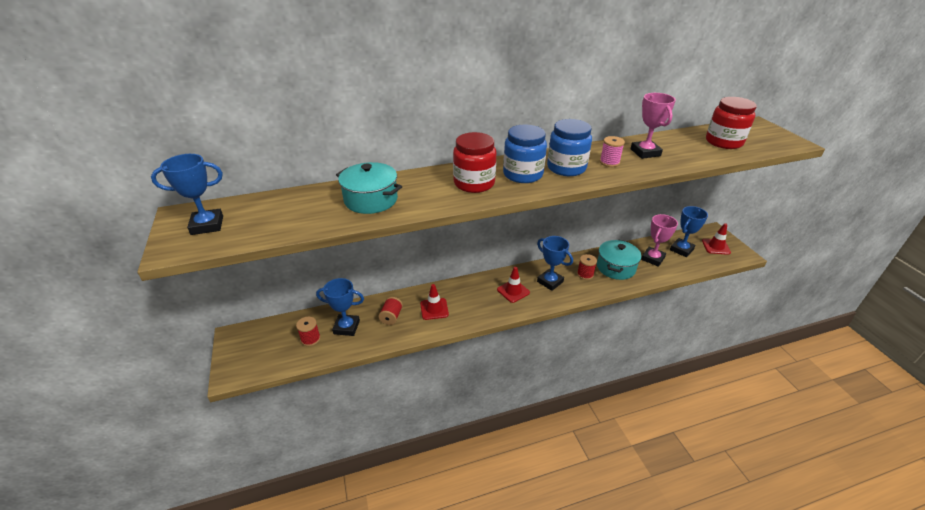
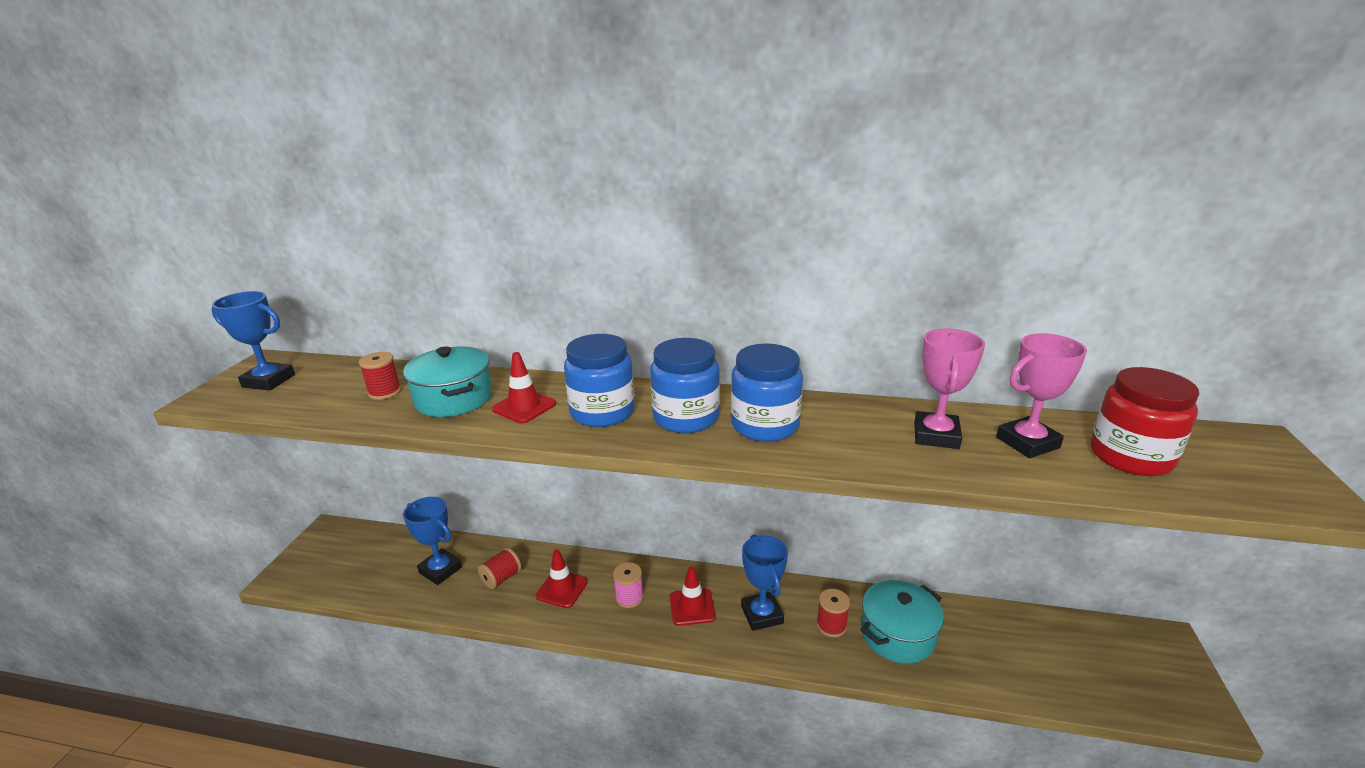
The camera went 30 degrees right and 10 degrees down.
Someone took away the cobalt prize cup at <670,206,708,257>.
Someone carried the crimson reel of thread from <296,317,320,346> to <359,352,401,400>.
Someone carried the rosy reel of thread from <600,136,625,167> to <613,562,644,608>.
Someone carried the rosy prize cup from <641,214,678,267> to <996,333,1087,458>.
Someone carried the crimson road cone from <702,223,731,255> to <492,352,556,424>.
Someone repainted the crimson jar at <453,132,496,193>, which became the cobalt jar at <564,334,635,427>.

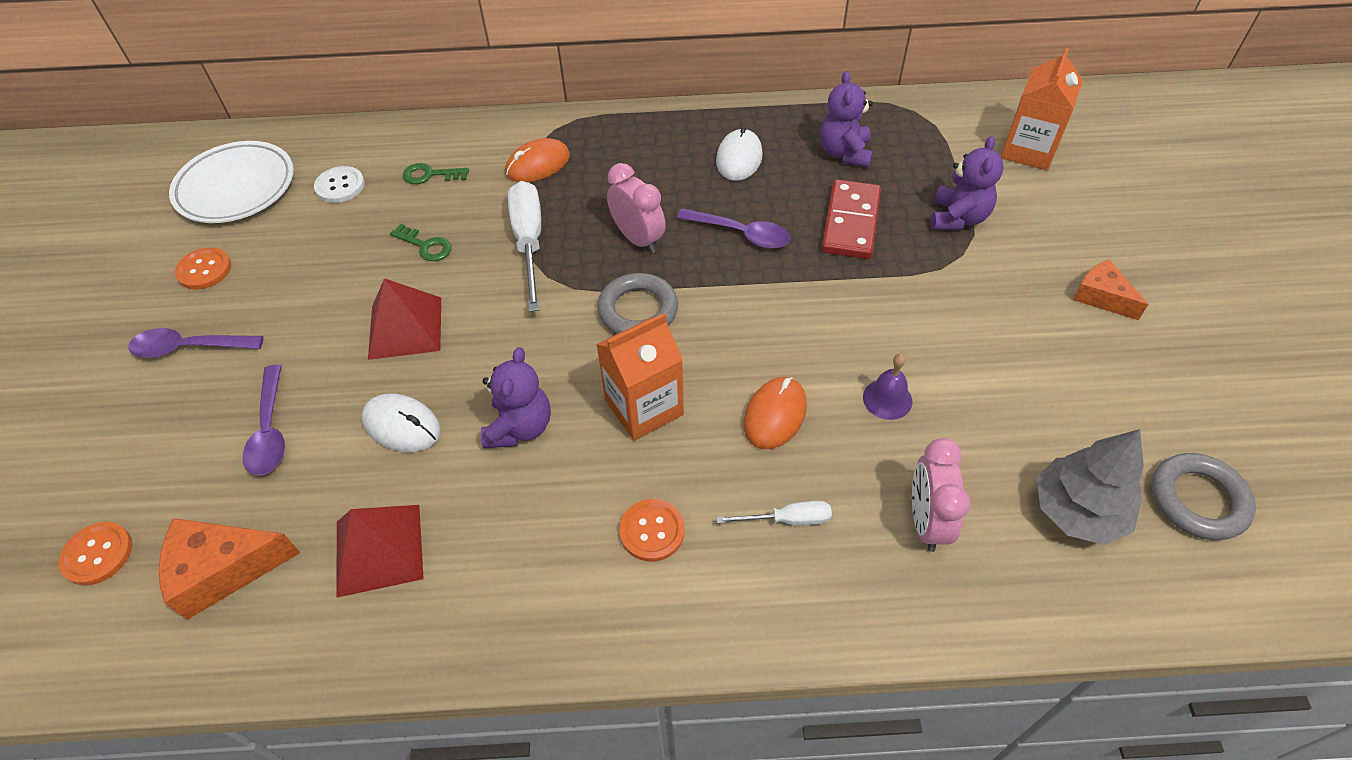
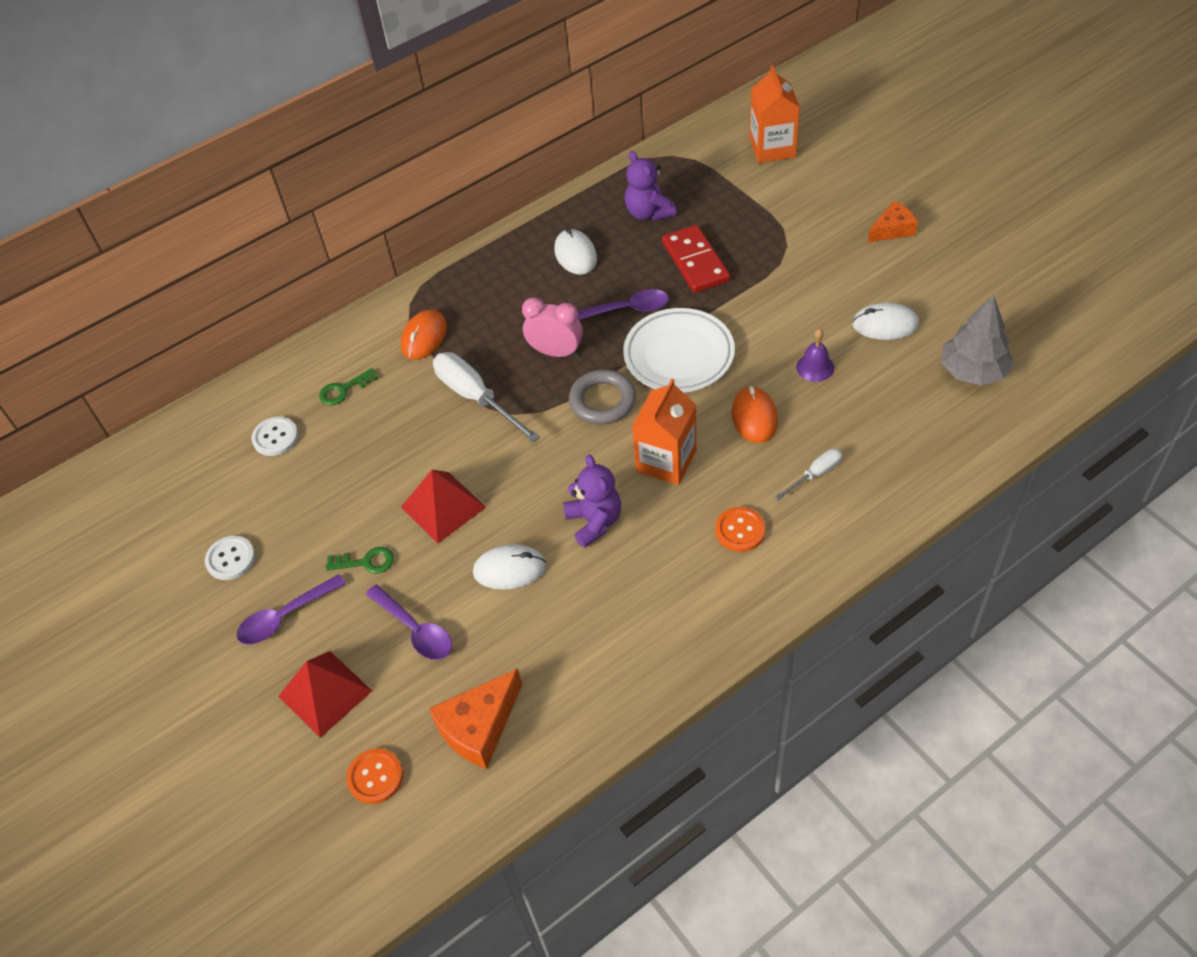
The camera went 30 degrees left and 0 degrees up.
Someone took away the rosy bedside clock at <912,438,970,552>.
Someone took away the violet teddy bear at <931,136,1004,230>.
Someone took away the ash-grey hoop at <1152,453,1256,540>.
Someone put down the snow-white computer mouse at <852,302,919,340>.
Someone carried the snow-white dinner plate from <169,141,294,223> to <623,308,735,393>.
Someone carried the crimson pyramid shape from <336,505,424,598> to <278,651,372,738>.
Someone carried the leaf-green latchkey from <390,224,452,261> to <326,547,394,574>.
Someone repainted the orange button at <175,247,231,290>, which became the snow-white button at <205,536,255,580>.
Someone rotated the orange cheese wedge at <1073,260,1149,320> by 135 degrees clockwise.

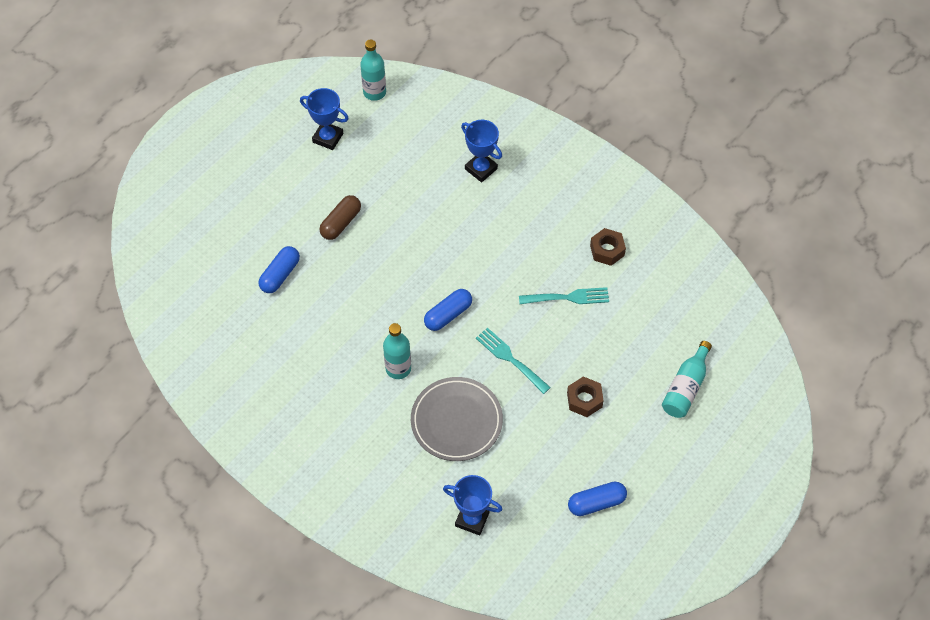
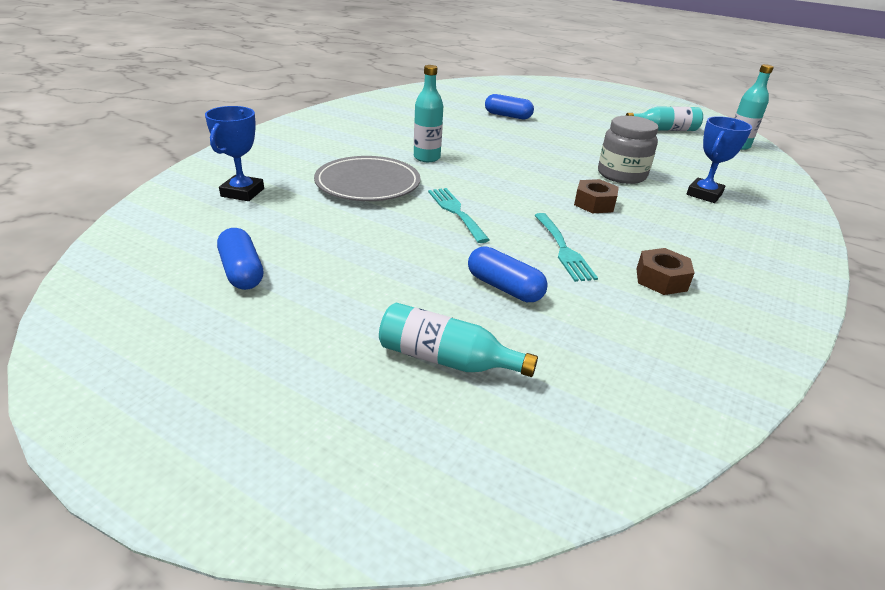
The camera went 80 degrees right and 25 degrees down.
Someone took away the brown pill shape at <319,195,361,240>.
Someone put down the ash-grey jar at <598,116,658,184>.
Someone carried the cobalt pill shape from <424,289,472,331> to <468,246,548,302>.
Someone carried the brown hex nut from <567,376,604,417> to <574,179,619,213>.
Someone swapped the cobalt prize cup at <300,88,349,150> for the aqua flask at <626,106,703,131>.
Someone rotated the aqua table fork at <476,327,551,394> by 60 degrees counterclockwise.

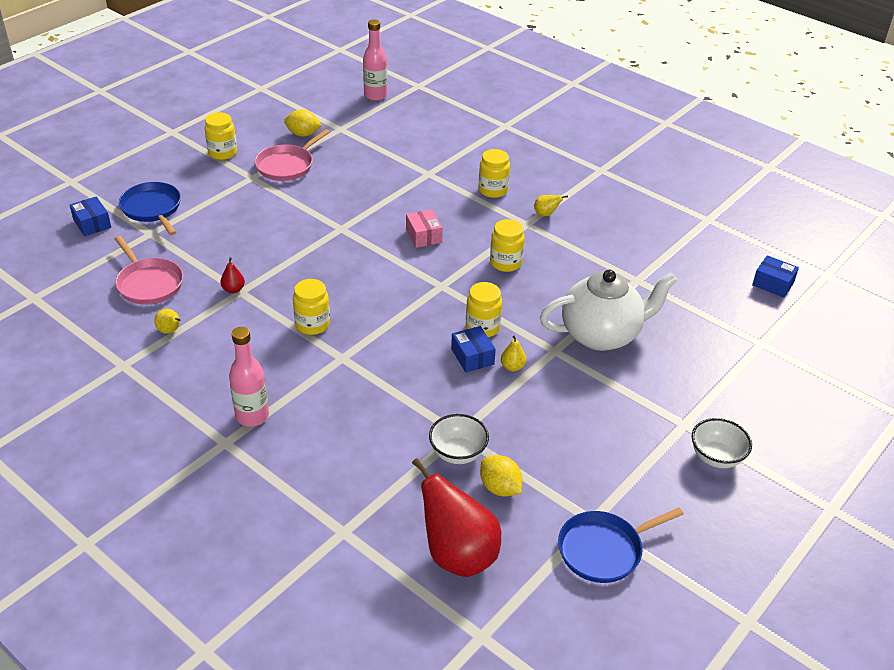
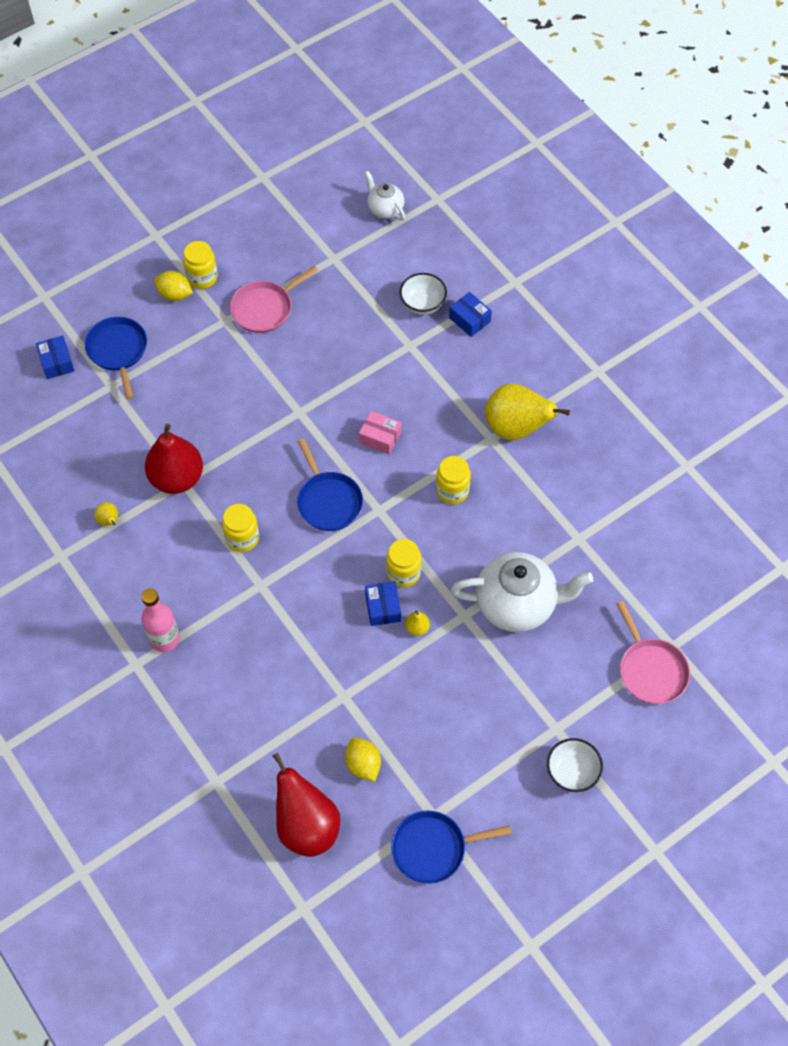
The camera went 15 degrees right and 20 degrees up.
Someone took away the bright yellow jar at <479,149,510,198>.
Someone put down the cobalt pan at <297,438,363,531>.
Someone carried the rosy pan from <115,236,183,305> to <617,601,690,704>.
Someone carried the bright yellow toy lemon from <284,109,322,137> to <154,271,193,301>.
Someone carried the snow-white deep dish from <429,414,489,464> to <400,273,447,315>.
Someone carried the cobalt box from <752,255,799,298> to <449,292,492,337>.
Someone swapped the rosy flask at <363,19,387,101> for the snow-white china teapot at <365,171,405,221>.
Someone rotated the rosy box at <406,209,443,248> by 60 degrees counterclockwise.
Someone scaled the crimson toy pear at <220,257,245,293> by 2.43.
Someone scaled the bright yellow toy pear at <534,195,568,216> by 2.43.

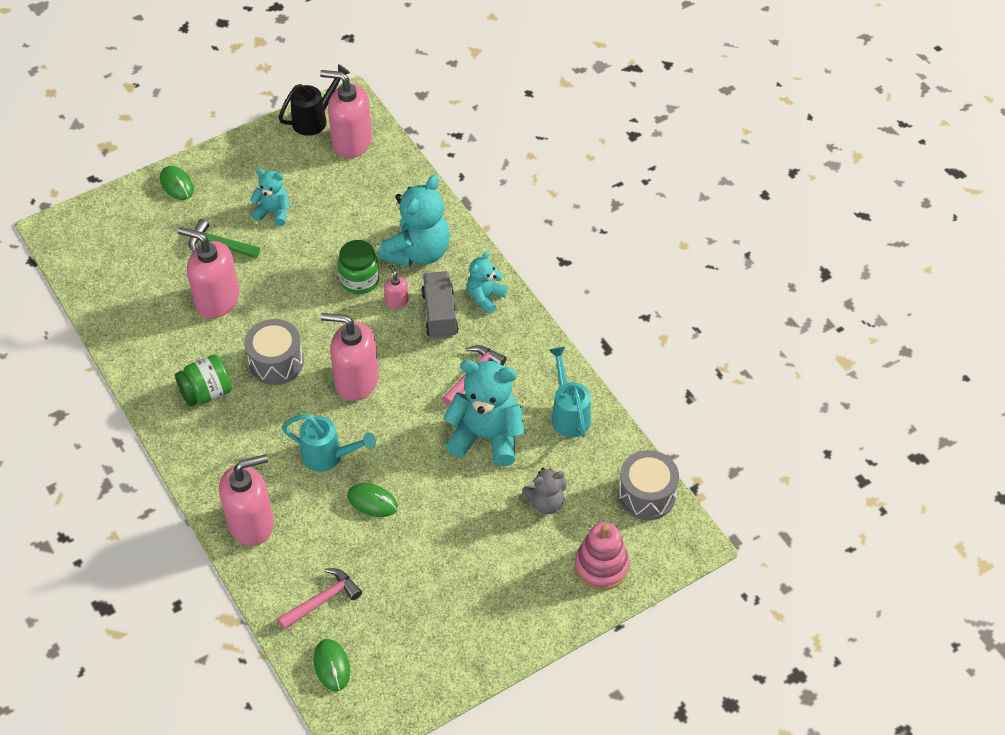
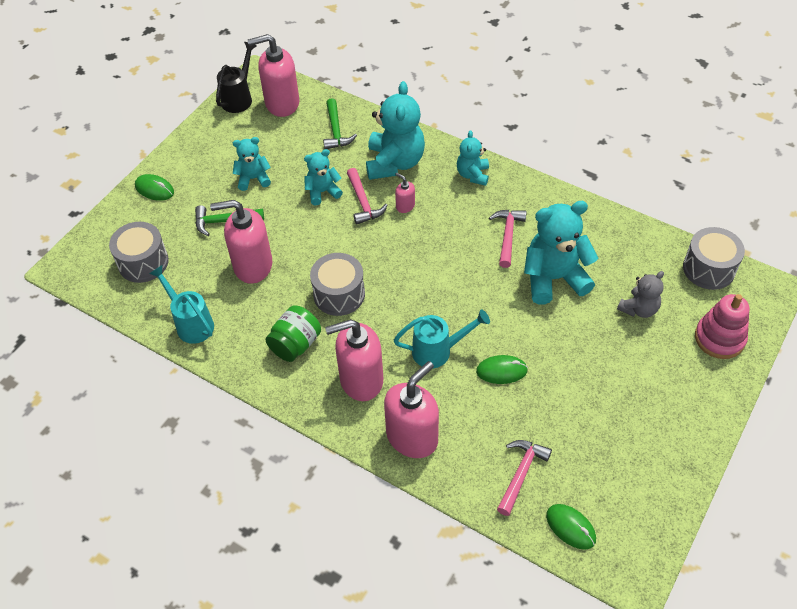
The camera went 25 degrees left and 0 degrees up.
Someone took away the ash-grey truck at <421,271,459,339>.
Someone put down the ash-grey snare drum at <109,222,169,283>.
Someone put down the aqua teddy bear at <304,149,343,205>.
Someone put down the leaf-green hammer at <323,98,357,149>.
Someone carried the rosy soap pump from <321,313,379,401> to <325,319,383,401>.
Someone carried the aqua watering pot from <549,347,591,437> to <149,265,214,344>.
Someone swapped the leaf-green jar at <338,240,379,294> for the rosy hammer at <347,168,388,225>.

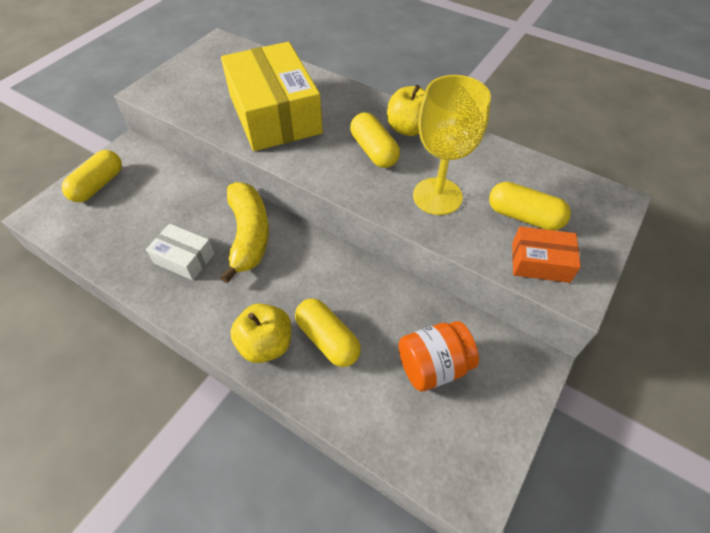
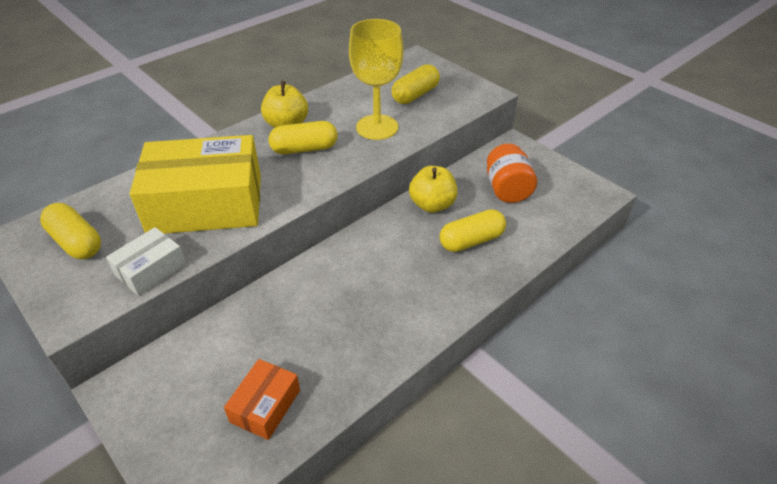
The camera went 75 degrees left and 10 degrees down.
Someone took away the bright yellow banana at <220,182,269,284>.
Someone carried the bright yellow pill shape from <62,150,122,202> to <40,203,101,259>.
Someone carried the snow-white box from <146,223,215,280> to <106,227,186,296>.
Someone carried the bright yellow apple fruit from <230,303,291,363> to <409,166,457,213>.
Someone carried the orange box from <512,226,581,283> to <224,359,300,440>.

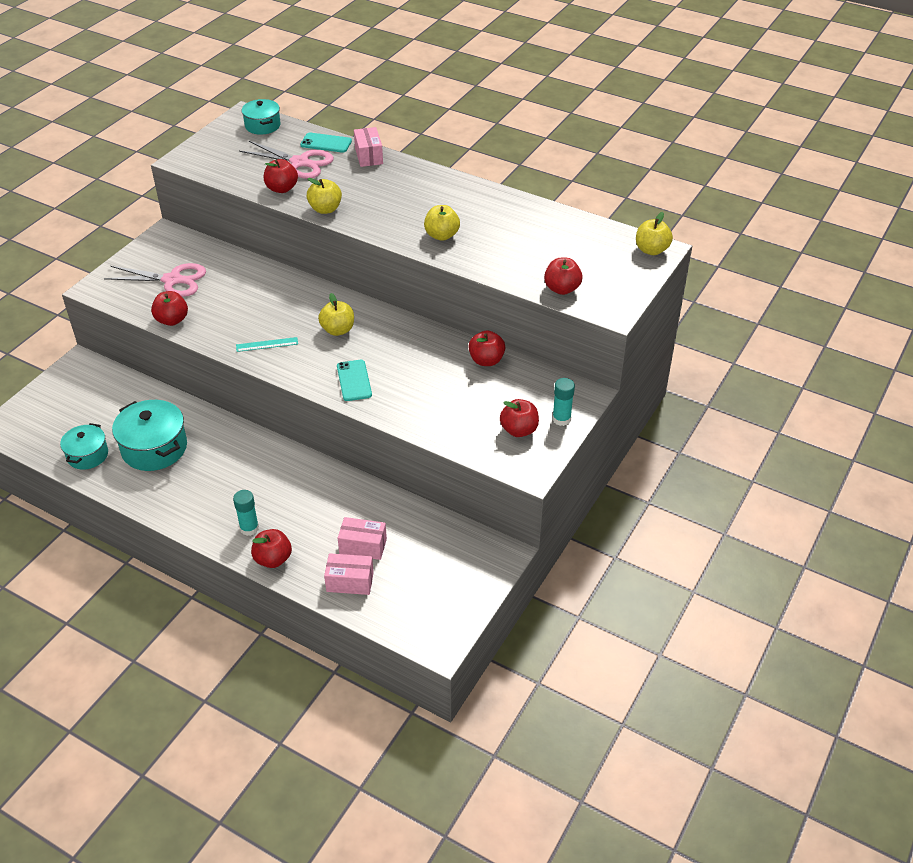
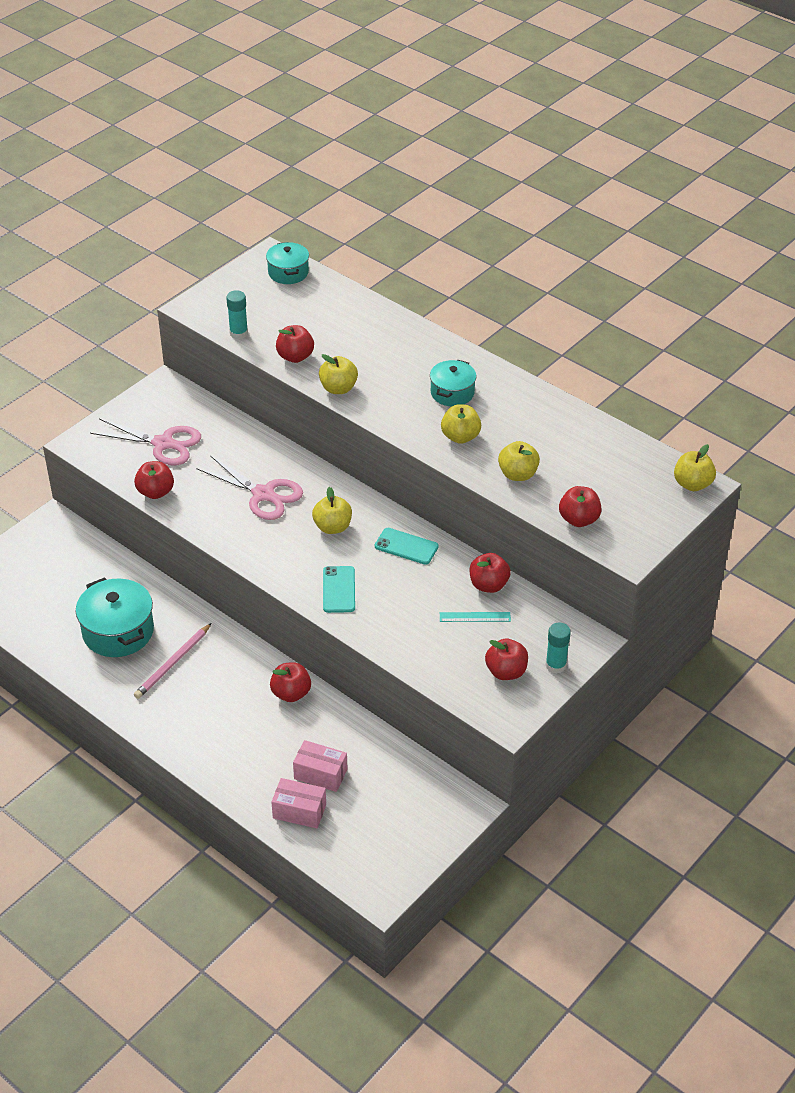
The camera went 10 degrees right and 0 degrees up.
Someone took away the rosy box at <354,127,383,167>.
Someone put down the rosy wooden pencil at <134,623,212,699>.
Someone put down the bright yellow apple fruit at <498,441,540,481>.
Someone carried the aqua cooking pot from <60,423,108,470> to <430,360,477,406>.
Someone carried the aqua glue from <233,490,259,536> to <226,290,248,339>.
Someone carried the aqua ruler from <236,337,298,352> to <440,612,511,622>.
Someone carried the rosy scissors from <239,141,334,179> to <196,455,303,520>.
Someone carried the crimson apple fruit from <251,529,292,568> to <270,662,311,702>.
Someone carried the aqua smartphone from <300,132,352,153> to <375,528,439,565>.

